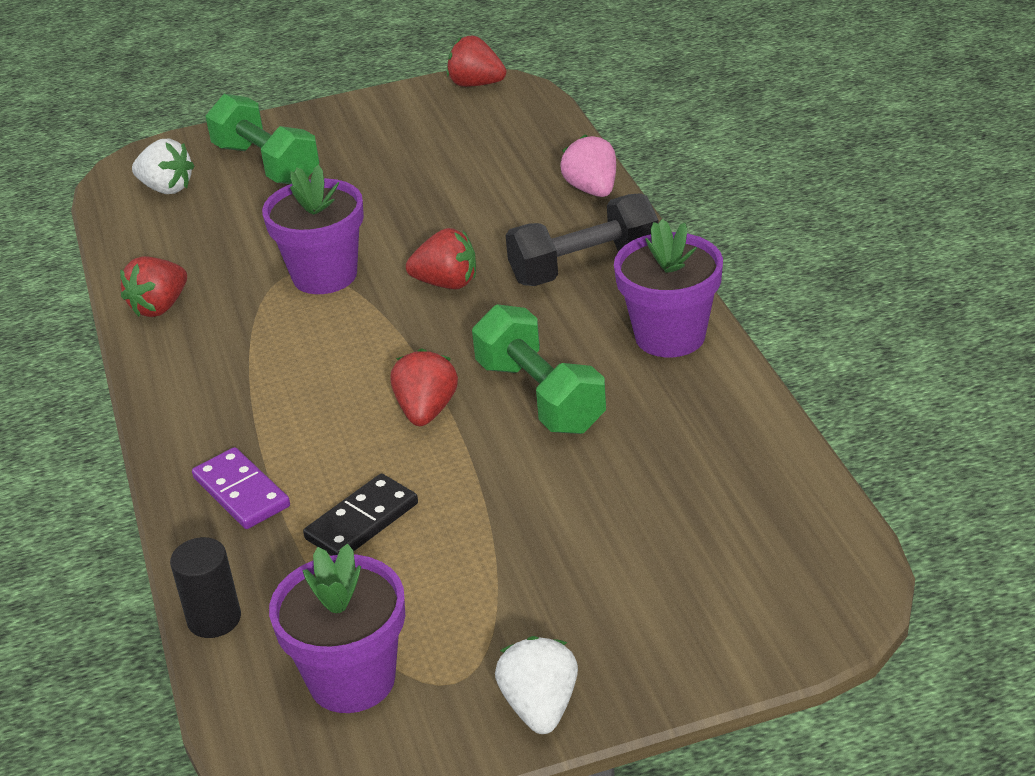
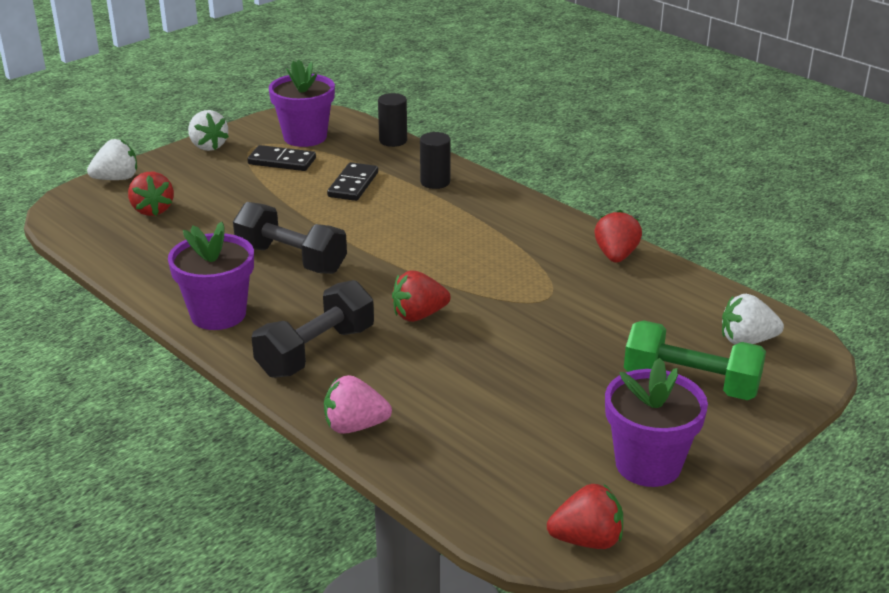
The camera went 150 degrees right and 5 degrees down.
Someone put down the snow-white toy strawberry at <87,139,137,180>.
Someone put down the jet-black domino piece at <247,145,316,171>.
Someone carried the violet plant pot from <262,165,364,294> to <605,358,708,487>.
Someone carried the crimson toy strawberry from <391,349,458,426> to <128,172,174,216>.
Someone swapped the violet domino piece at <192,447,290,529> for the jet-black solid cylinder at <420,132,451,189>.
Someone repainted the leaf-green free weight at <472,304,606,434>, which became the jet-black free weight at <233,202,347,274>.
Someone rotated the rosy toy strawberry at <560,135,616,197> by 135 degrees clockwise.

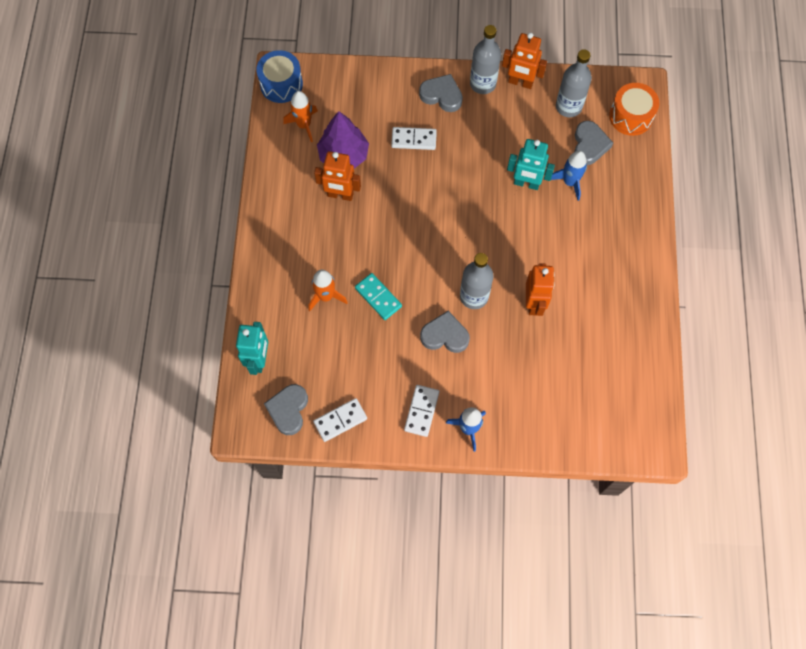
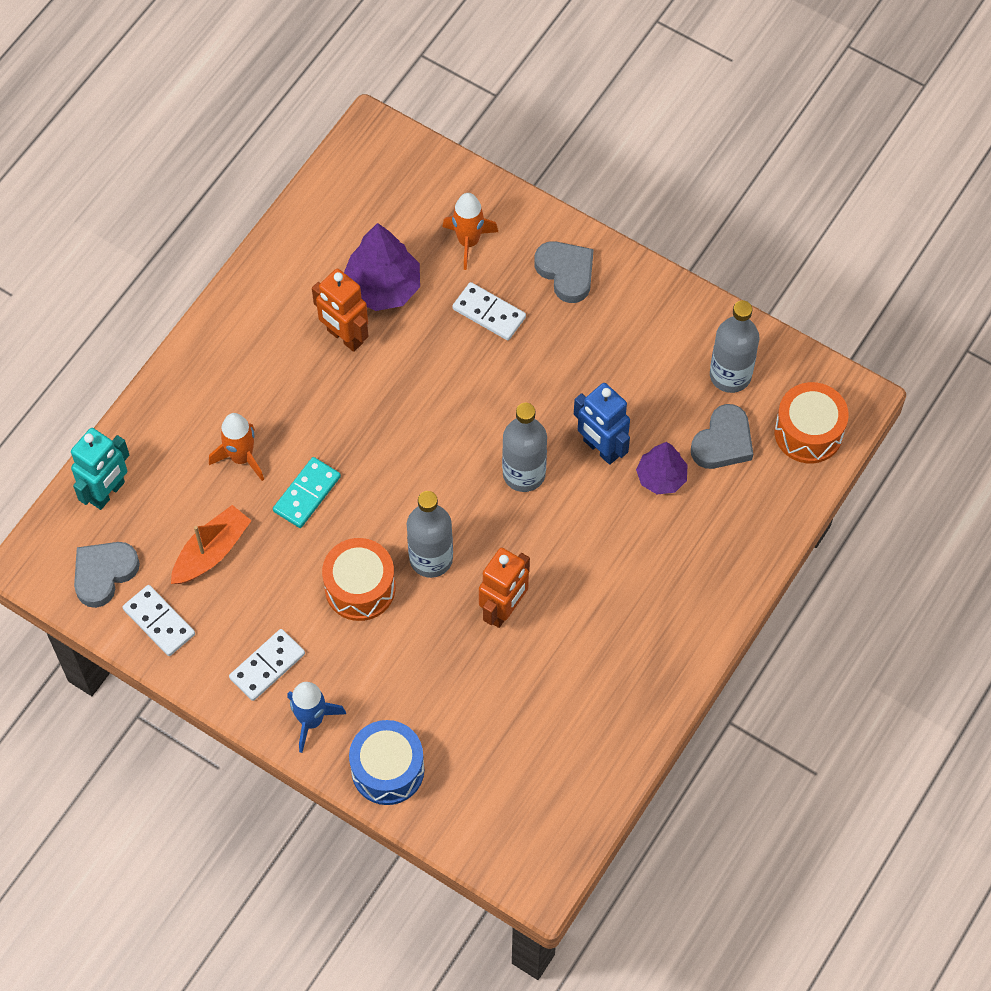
The camera went 30 degrees right and 5 degrees down.
Someone took away the orange robot figure at <502,32,547,89>.
Someone put down the orange toy boat at <171,505,252,584>.
Someone carried the cobalt snare drum from <256,50,303,103> to <349,720,424,805>.
Someone carried the orange toy rocket from <283,91,318,142> to <442,193,498,270>.
Someone carried the ash-grey flask from <470,25,501,94> to <502,403,547,492>.
Someone swapped the ash-grey heart at <420,311,470,353> for the orange snare drum at <322,538,395,621>.
Someone swapped the cobalt toy rocket at <551,150,587,201> for the violet tree at <636,442,687,494>.
Someone repainted the aqua robot figure at <507,139,555,190>, which became the cobalt robot figure at <574,383,630,465>.
Someone rotated the snow-white domino piece at <313,398,367,442> by 45 degrees clockwise.
Someone rotated the aqua domino piece at <355,273,402,320> by 45 degrees clockwise.

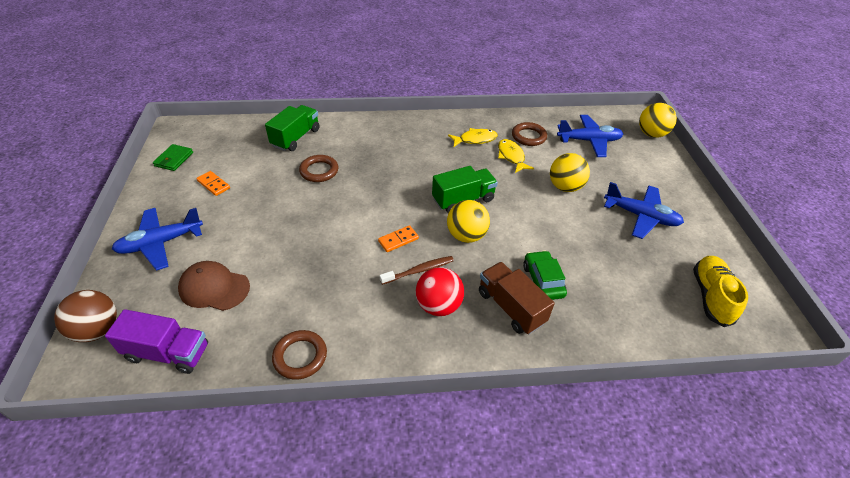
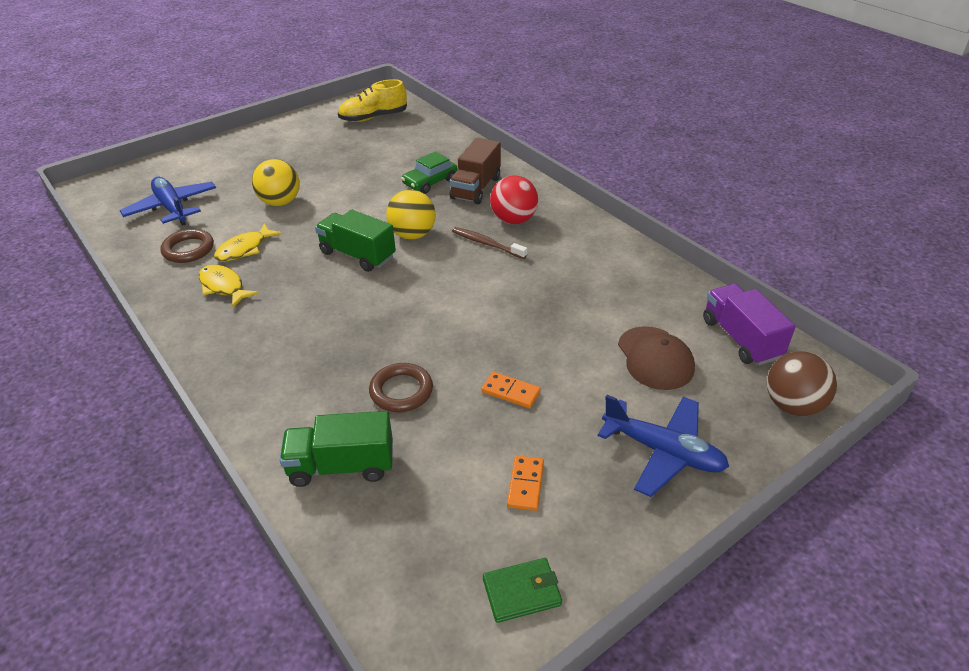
The camera went 120 degrees left and 5 degrees down.
Someone took away the brown hoop at <272,330,327,380>.
Someone took away the cobalt toy plane at <604,182,684,239>.
Someone took away the bright yellow ball at <639,103,677,138>.
Someone carried the orange domino piece from <378,225,419,252> to <481,372,541,408>.

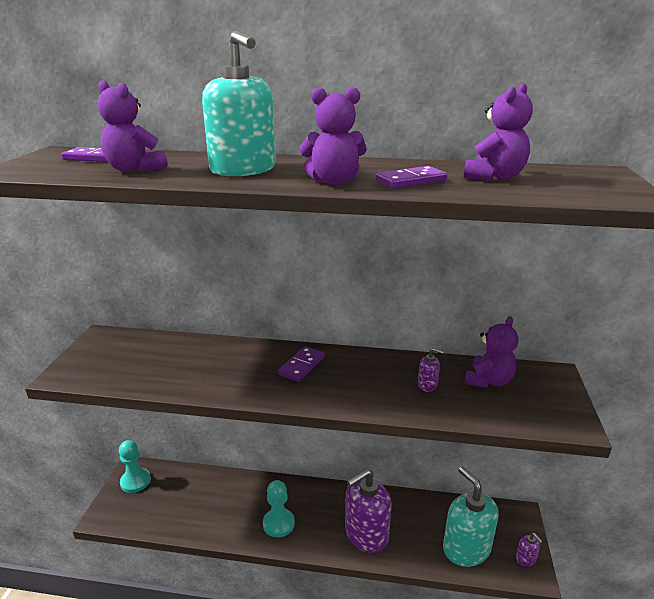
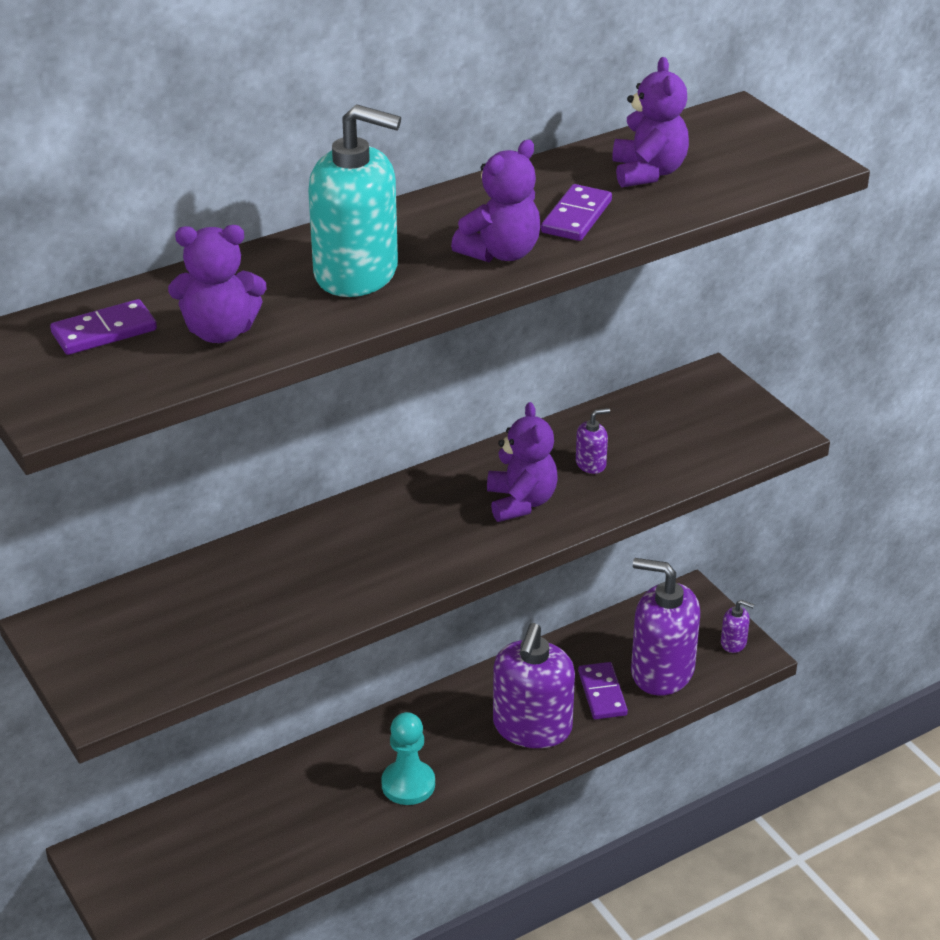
The camera went 40 degrees left and 10 degrees up.
Someone took away the aqua chess pawn at <119,440,151,493>.
Someone carried the violet domino piece from <278,346,324,382> to <578,662,628,719>.
Someone carried the violet teddy bear from <465,316,518,388> to <487,402,558,522>.
Someone repainted the aqua soap pump at <443,466,499,567>, which became the violet soap pump at <631,558,700,695>.

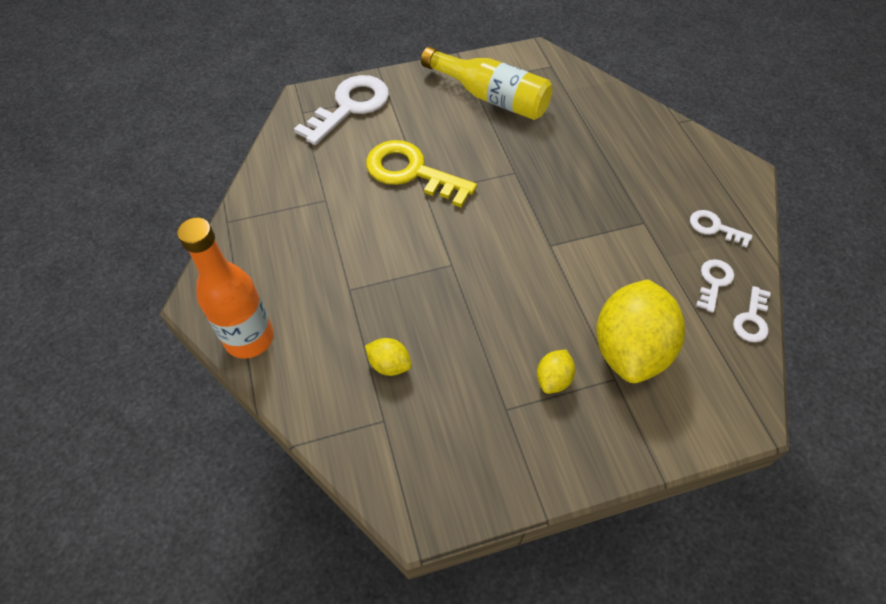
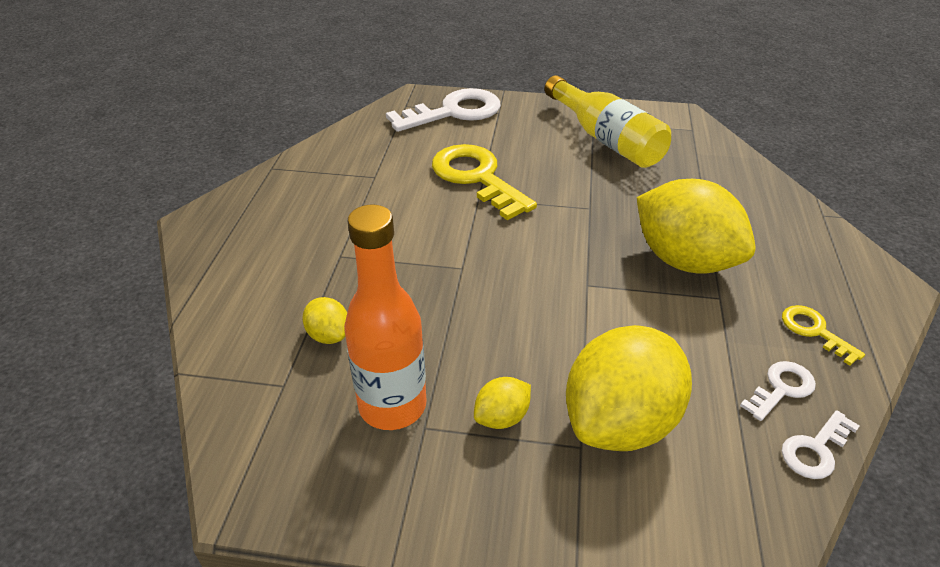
The camera went 25 degrees right and 15 degrees down.
Someone put down the bright yellow toy lemon at <637,179,756,274>.
Someone carried the orange flask from <177,218,274,359> to <344,204,427,430>.
Someone repainted the snow-white latchkey at <690,210,753,248>, which became the bright yellow latchkey at <782,305,865,366>.

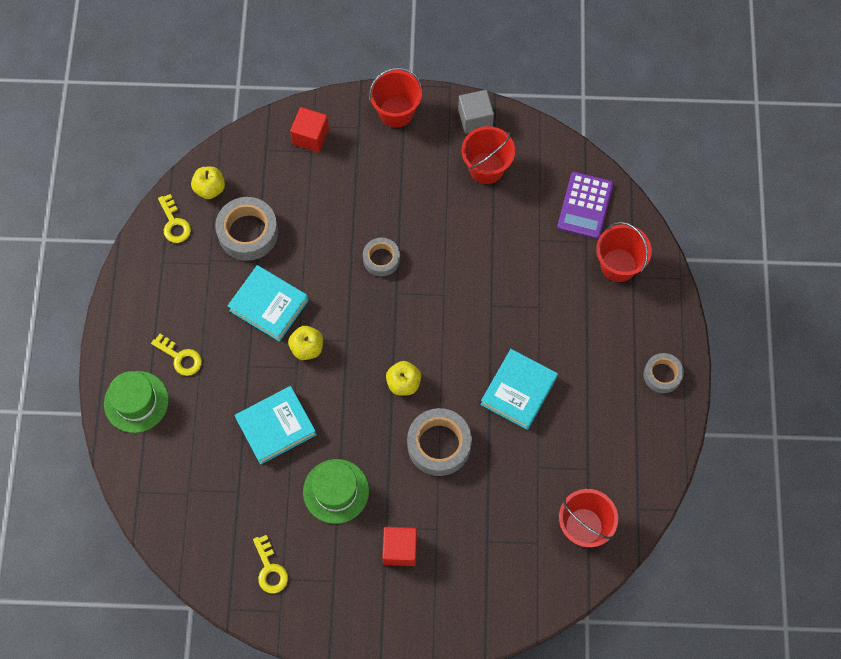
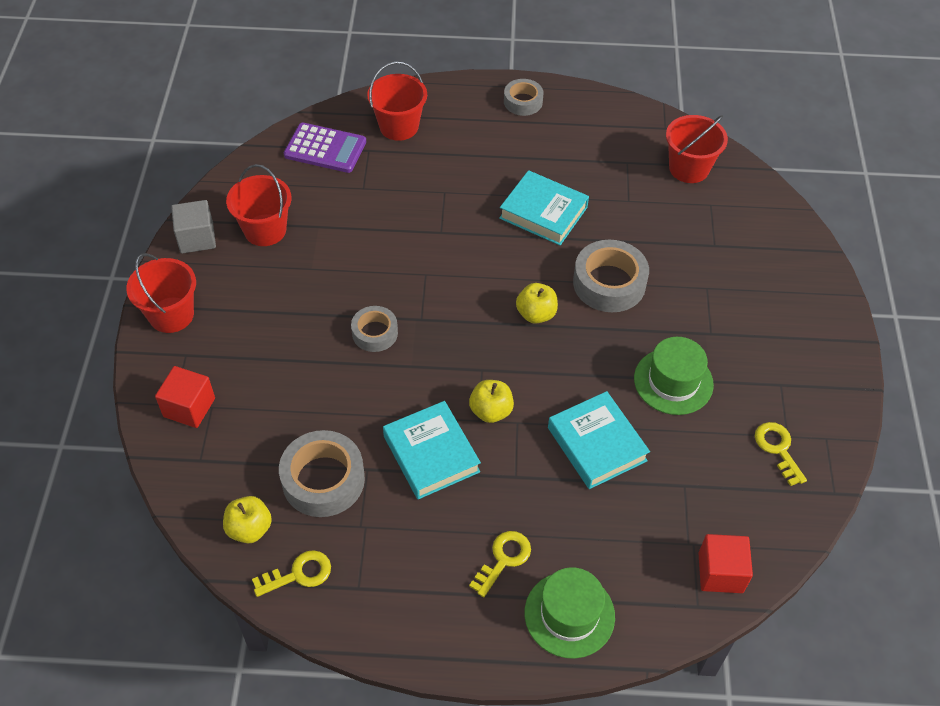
The camera went 90 degrees left and 15 degrees down.
Someone carried the crimson block from <382,527,417,566> to <698,534,753,593>.
Someone rotated the aqua hardback at <228,265,309,342> by 60 degrees counterclockwise.
Someone rotated the bright yellow latchkey at <253,535,288,594> by 90 degrees counterclockwise.

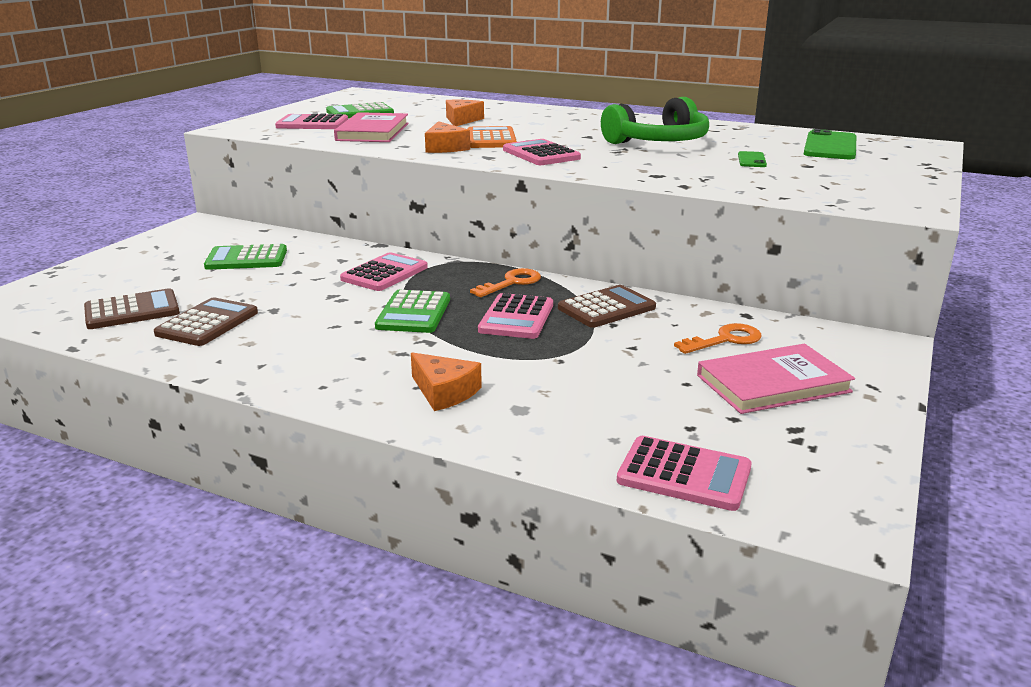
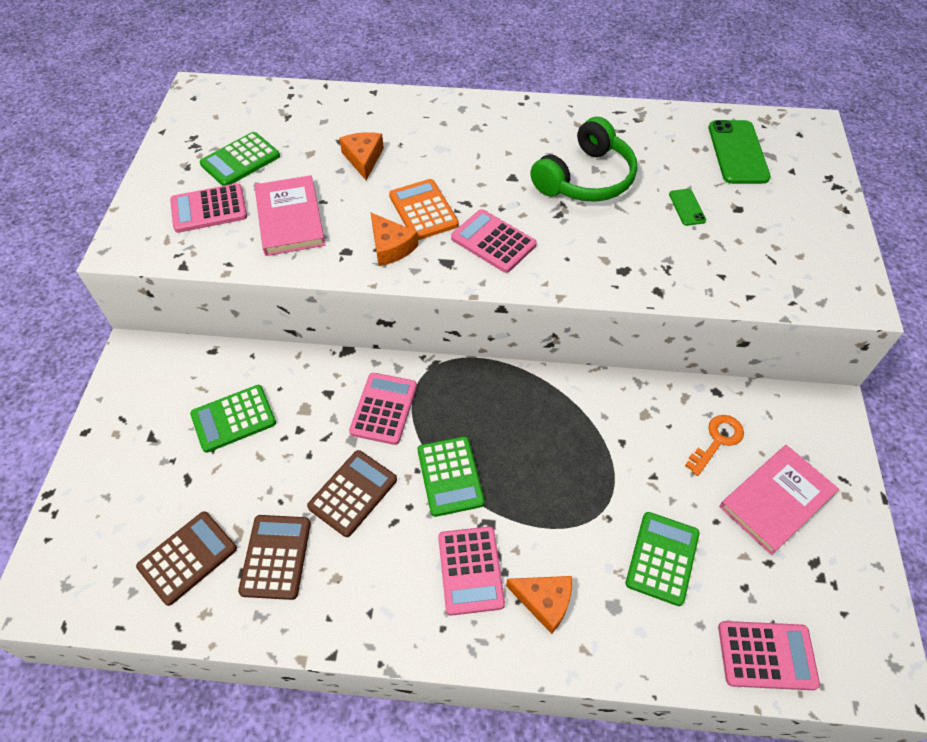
The camera went 20 degrees left and 30 degrees up.
Someone took away the orange latchkey at <470,268,541,297>.
Someone put down the leaf-green calculator at <626,512,700,606>.
Someone carried the rosy calculator from <478,293,553,339> to <438,527,505,616>.
Someone carried the brown calculator from <558,285,656,328> to <307,450,397,537>.

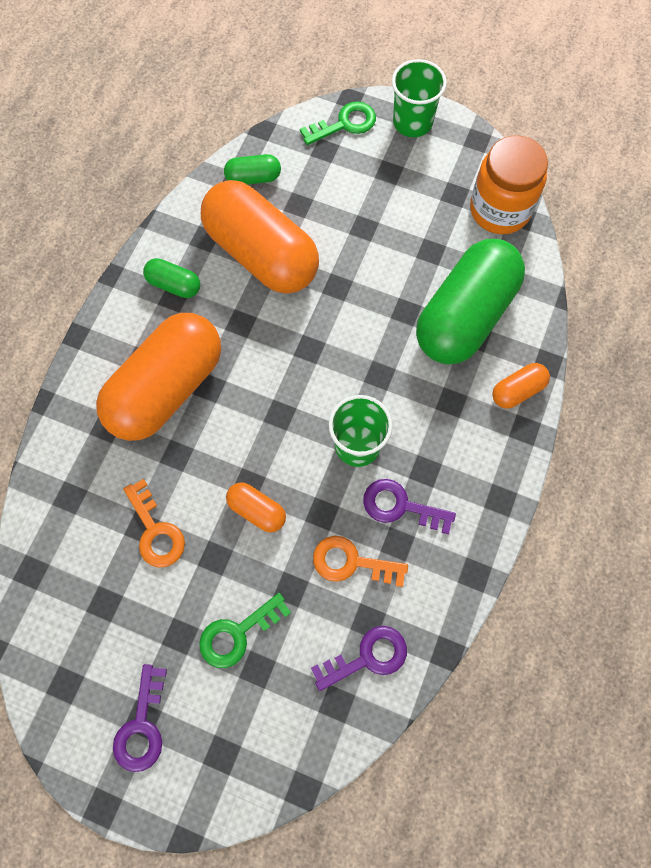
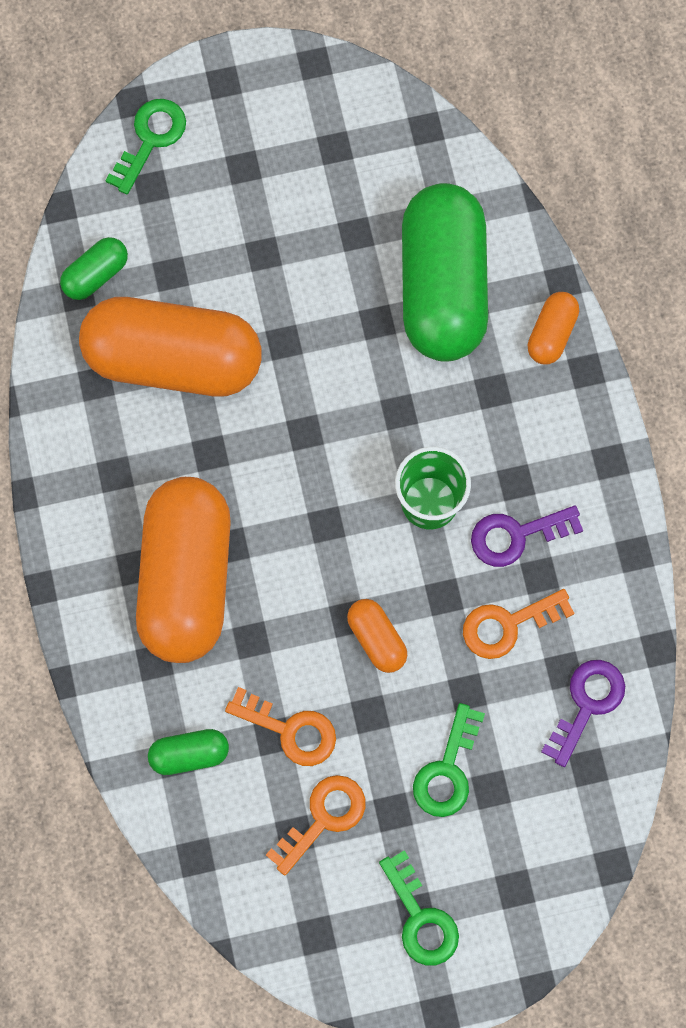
The camera went 35 degrees left and 5 degrees up.
Someone took away the leaf-green beaker at <392,59,447,137>.
Someone took away the orange jar at <470,135,548,234>.
Someone put down the orange latchkey at <266,775,365,876>.
Someone carried the leaf-green pill shape from <143,258,200,298> to <148,729,229,775>.
Someone repainted the violet latchkey at <113,664,167,772>, which became the leaf-green latchkey at <379,850,459,966>.
Someone rotated the orange pill shape at <226,482,286,532> by 60 degrees clockwise.

